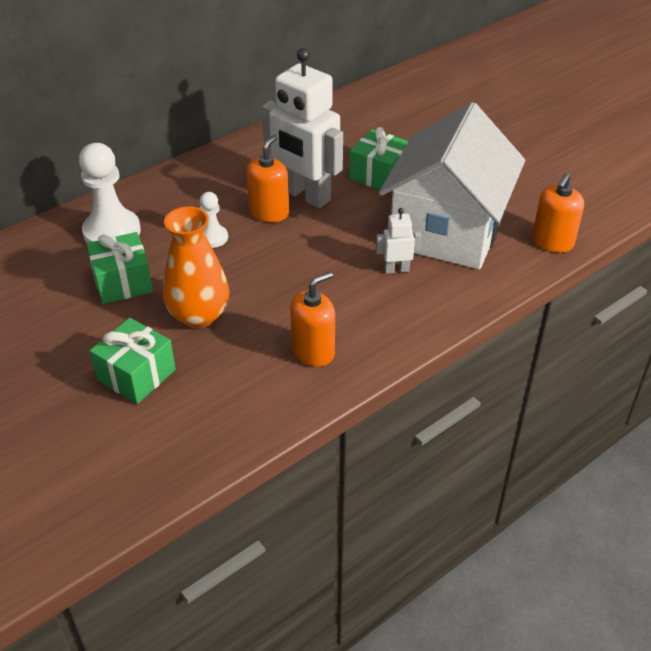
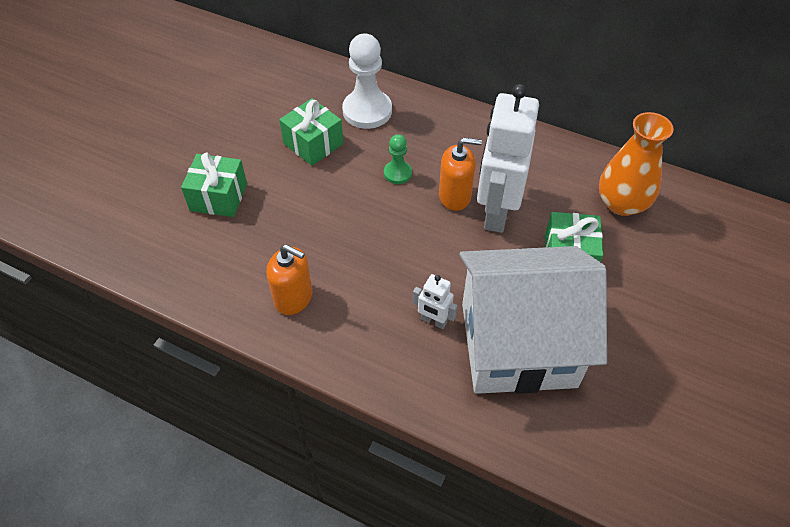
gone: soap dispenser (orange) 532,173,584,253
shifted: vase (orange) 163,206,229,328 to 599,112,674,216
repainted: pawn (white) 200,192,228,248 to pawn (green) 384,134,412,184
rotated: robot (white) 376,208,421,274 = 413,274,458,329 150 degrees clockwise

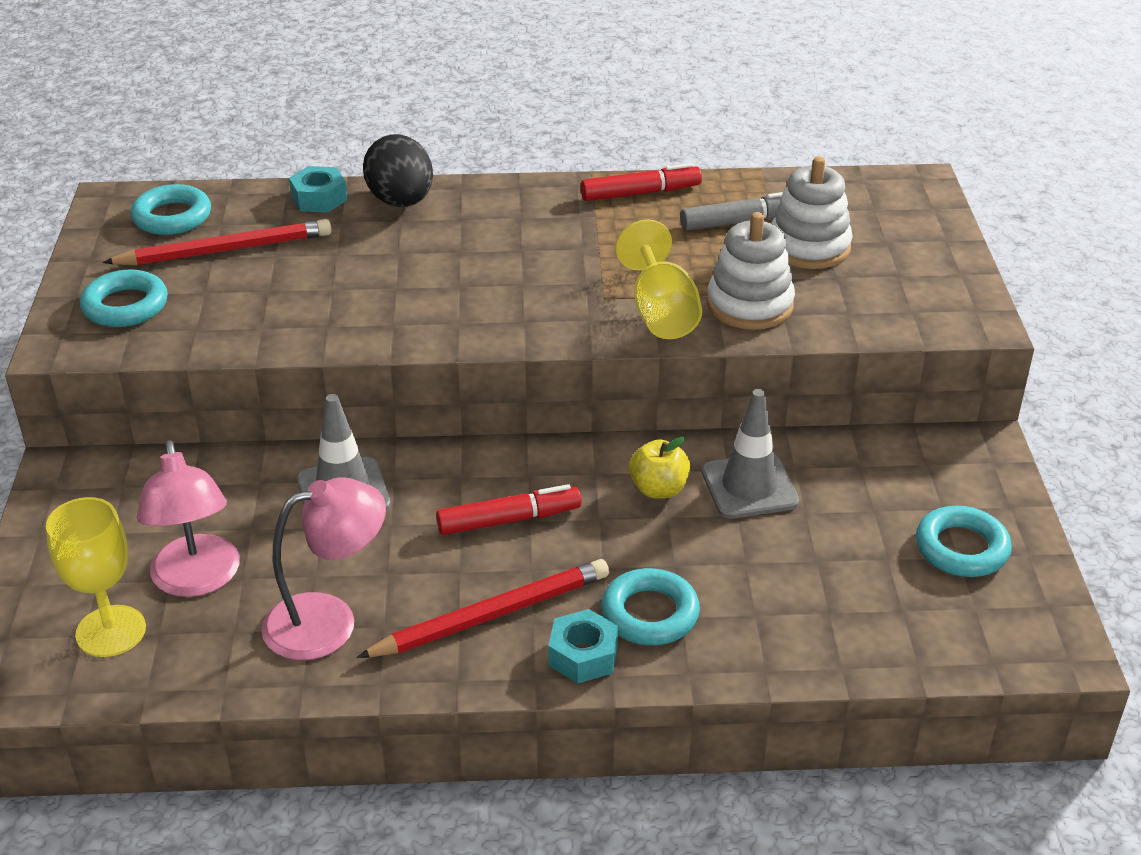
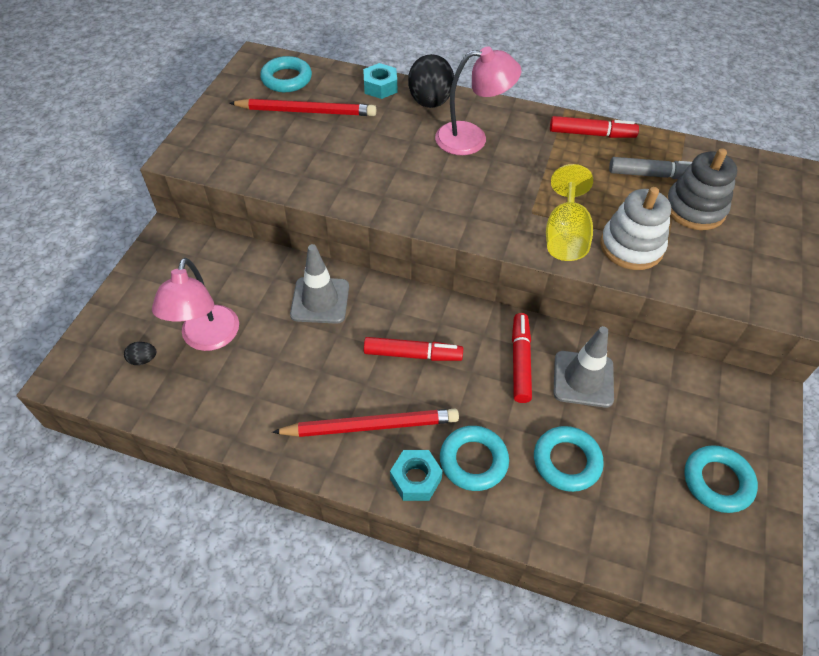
shifted: lamp (pink) 261,477,386,660 to 435,46,521,155; ring (turquoise) 80,269,168,327 to 534,426,604,492
swapped: goblet (yellow) 46,497,146,657 to egg (black) 124,342,157,365; apple (yellow) 629,437,690,499 to marker (red) 512,313,532,403
repainted: stacking toy (white) 771,156,853,269 to stacking toy (grey) 666,148,737,230

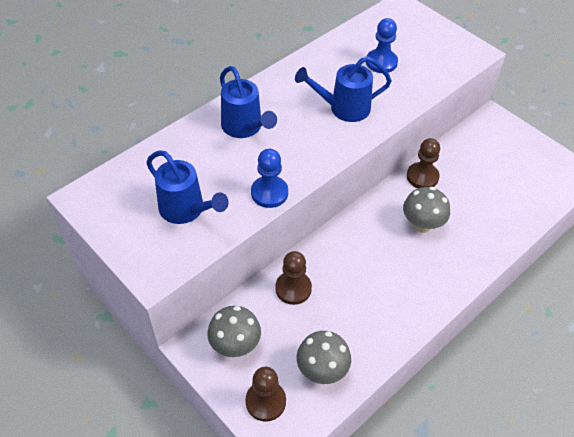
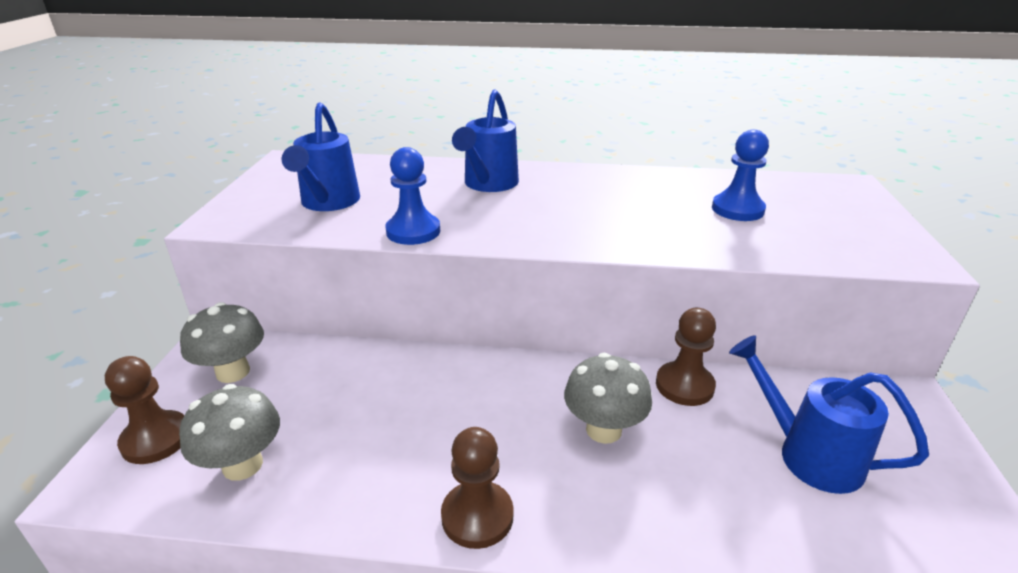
shifted: pawn (brown) 275,251,312,305 to 441,427,514,549; watering can (blue) 295,56,392,122 to 729,335,929,494

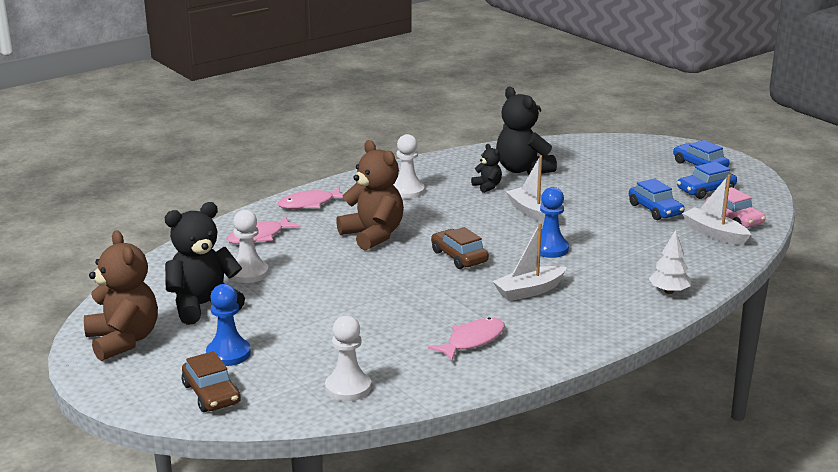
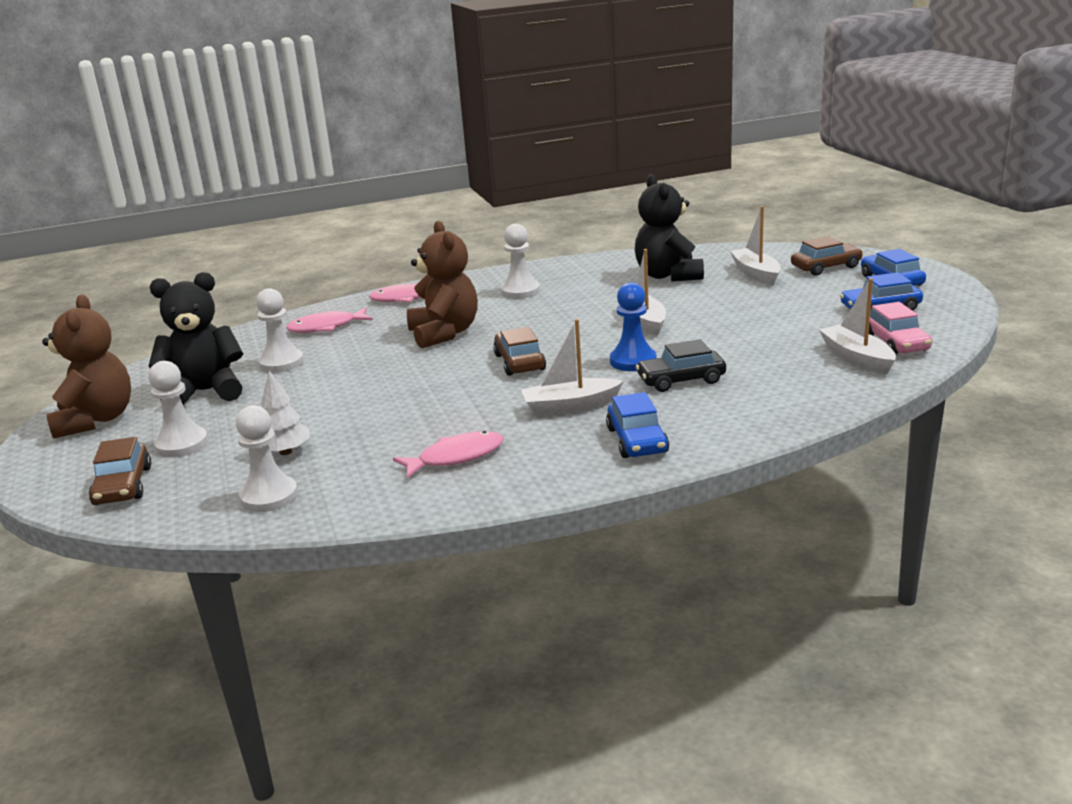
gone: teddy bear (black) 471,144,502,193
new: car (black) 636,339,726,392; boat (white) 730,206,781,286; car (brown) 791,236,863,276
shifted: tree (white) 649,230,691,294 to 261,371,309,455; car (blue) 629,179,684,220 to 606,392,669,458
repainted: pawn (blue) 206,284,251,366 to pawn (white) 148,361,208,457

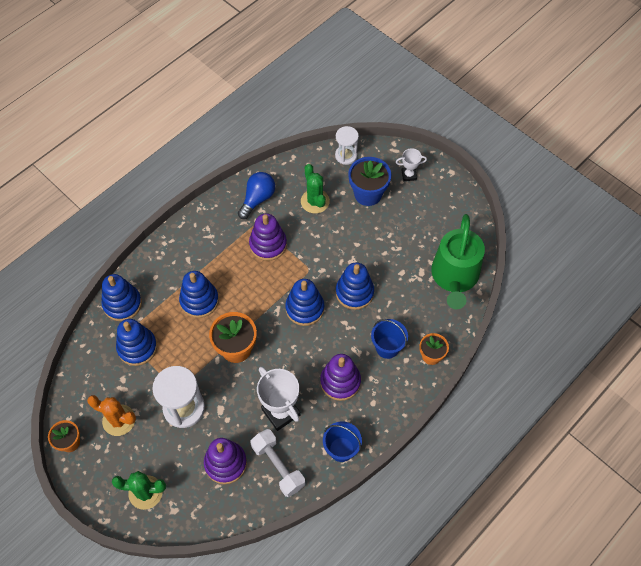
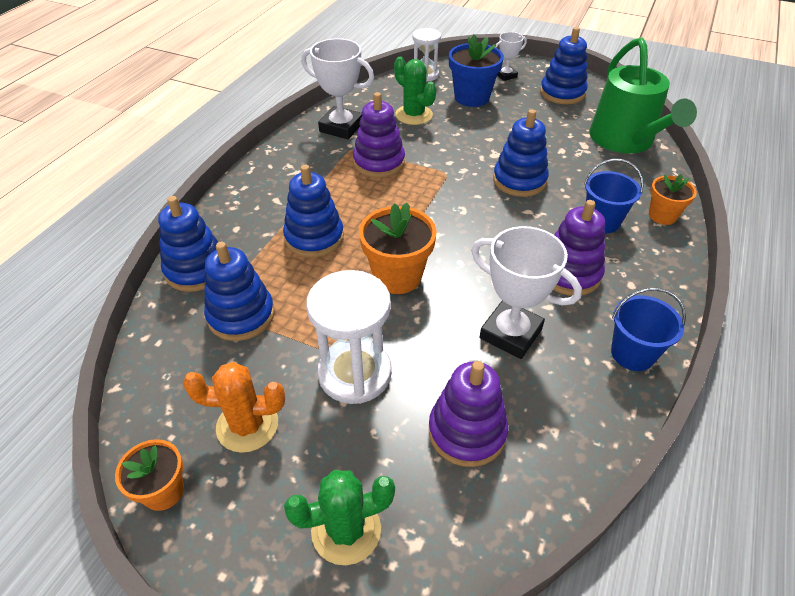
gone: dumbbell (white) 251,429,305,497
shifted: stacking toy (blue) 285,279,324,326 to 540,27,588,104
swapped: light bulb (blue) 238,172,275,219 to trophy (white) 301,38,374,139

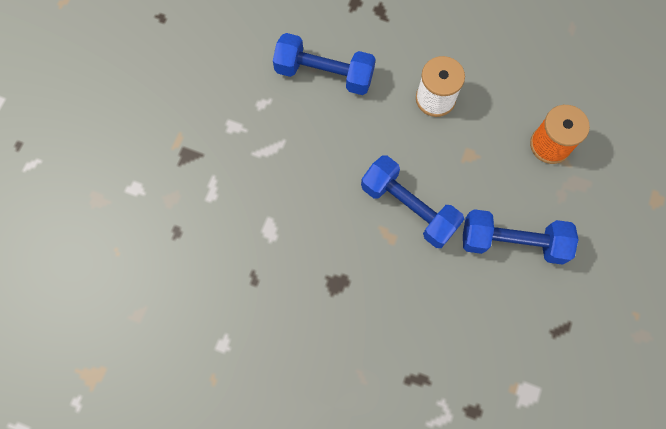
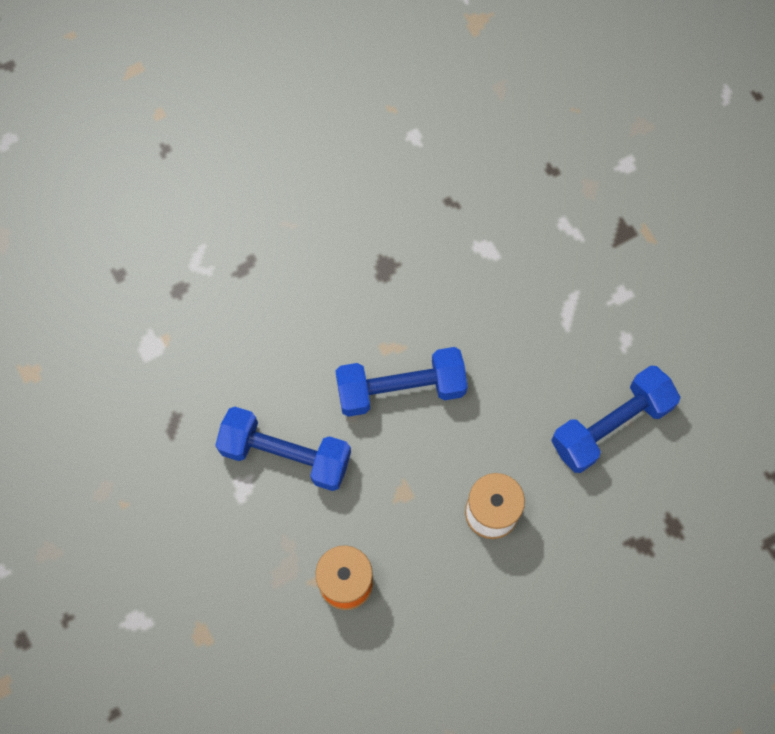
rotated: dumbbell (blue) 463,209,579,265 = 215,407,351,491 60 degrees clockwise

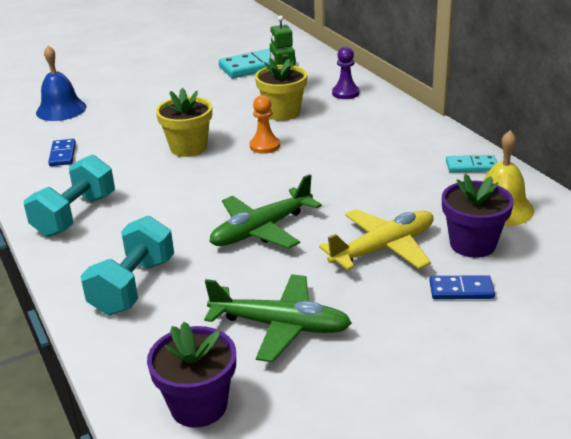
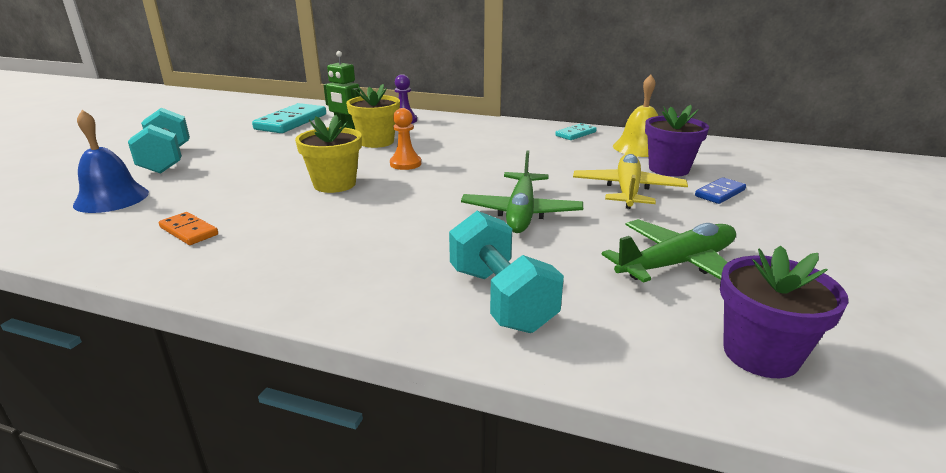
shifted: dumbbell (turquoise) 24,155,115,237 to 128,108,190,174
repainted: domino (blue) 48,139,76,166 to domino (orange) 159,212,218,245

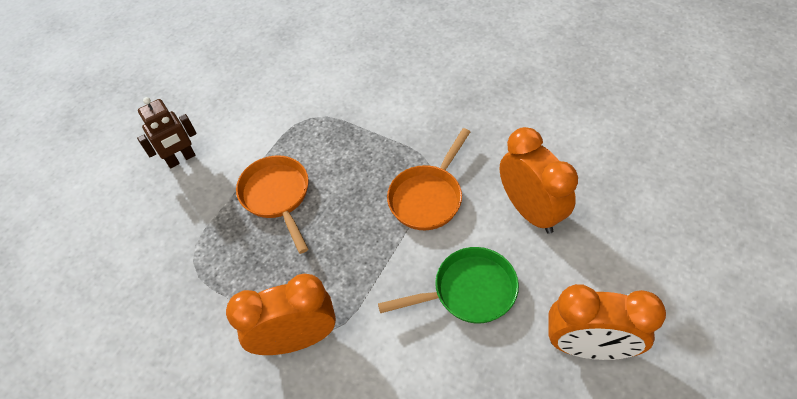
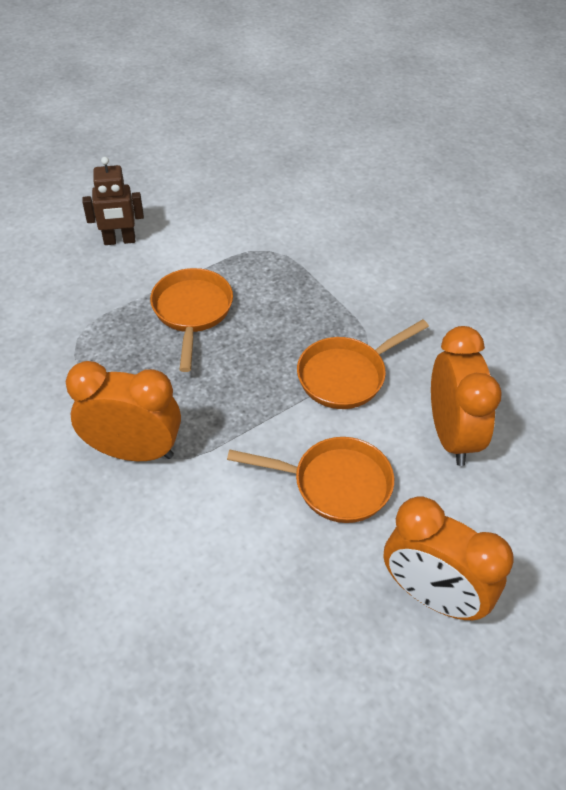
repainted: pan (green) 378,247,519,324 to pan (orange) 227,437,394,523

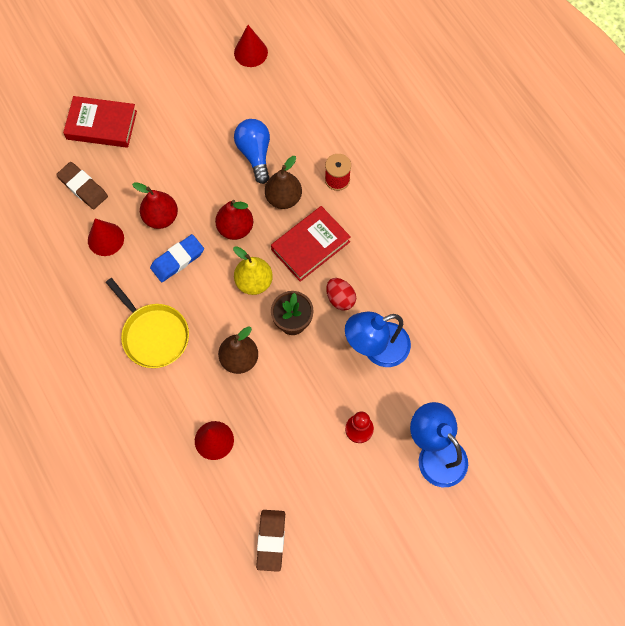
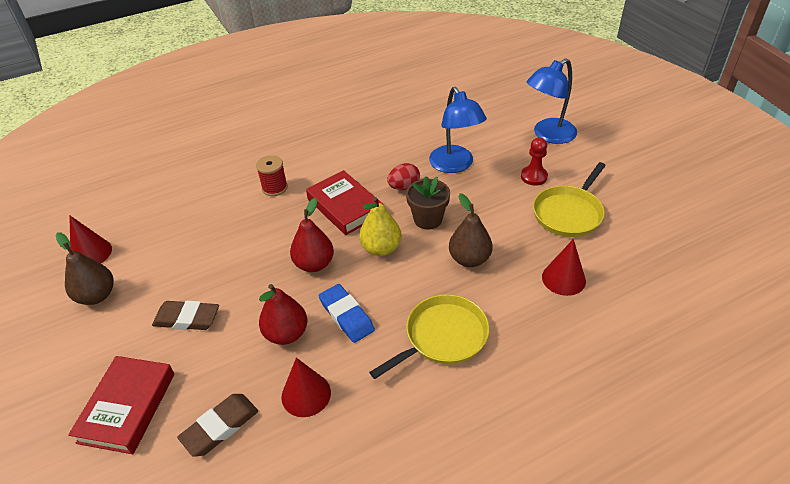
gone: light bulb (blue) 234,119,270,184
new: pan (yellow) 533,162,606,237
shifted: pear (brown) 265,156,302,209 to 56,232,114,305; eraser (brown) 256,510,285,572 to 152,301,219,330

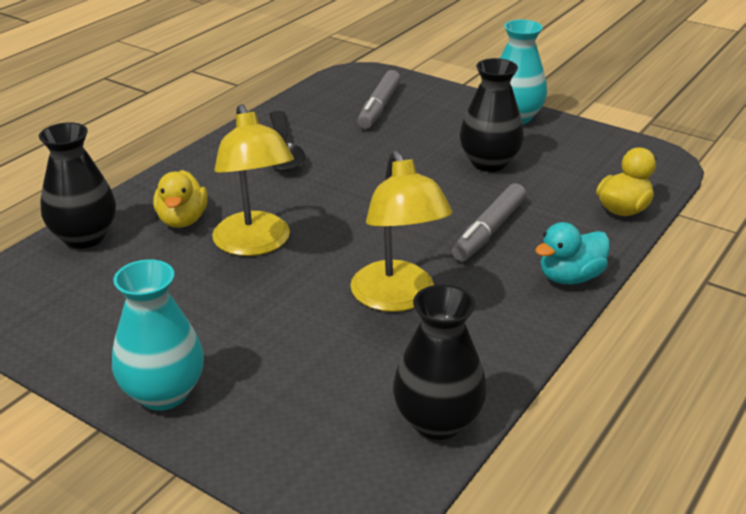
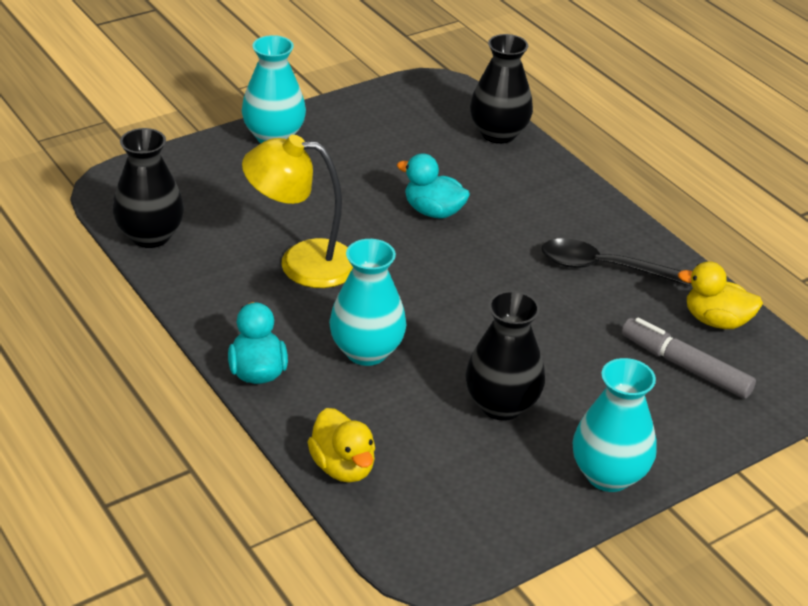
shifted: duck (yellow) 153,170,208,228 to 678,261,763,329
swapped: marker (grey) 452,183,526,261 to vase (turquoise) 329,239,406,366; lamp (yellow) 212,104,294,256 to duck (turquoise) 397,153,470,219

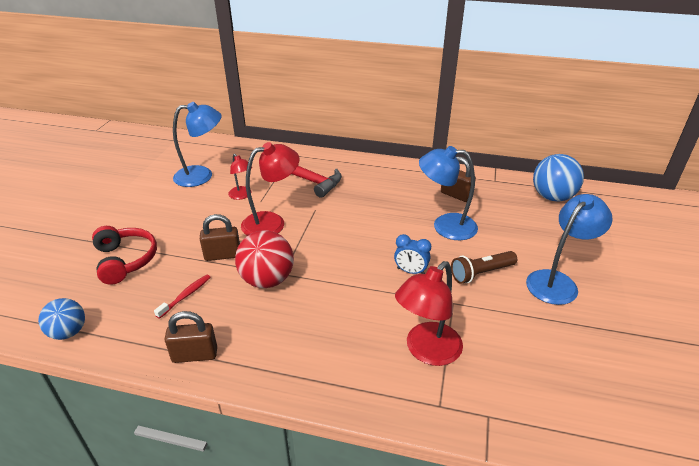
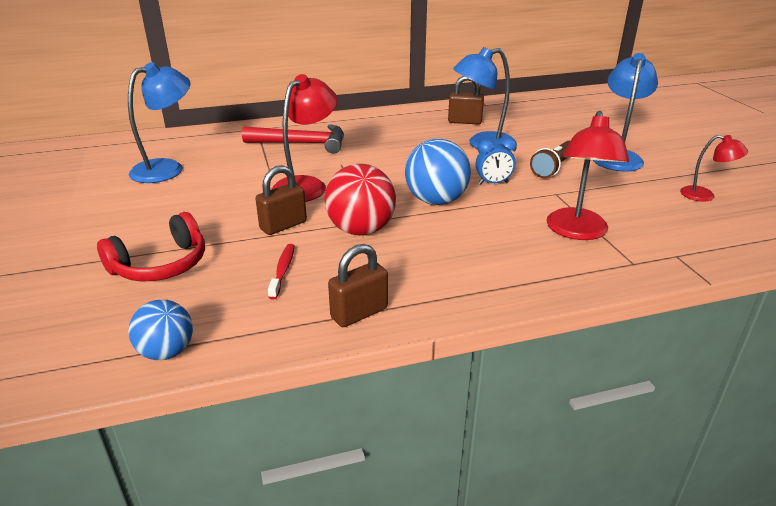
shifted: ball (blue) 533,154,584,201 to 405,139,471,205; lamp (red) 228,154,252,200 to 680,135,748,202
rotated: headphones (red) 92,226,157,285 = 97,212,205,282 105 degrees clockwise

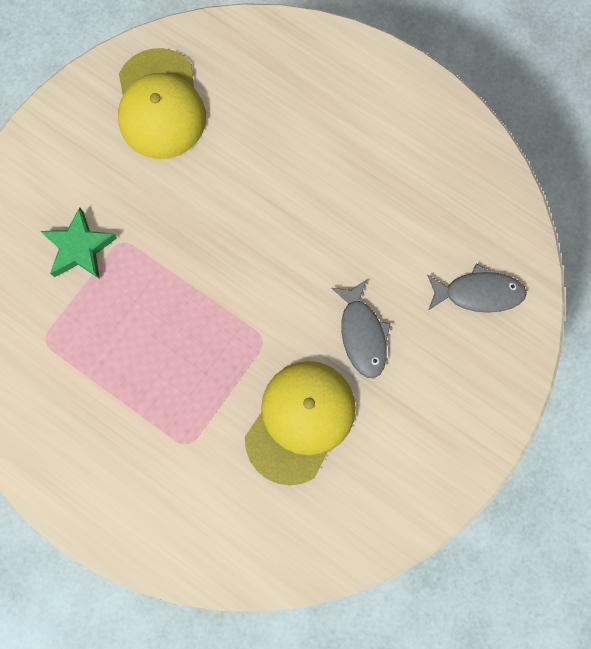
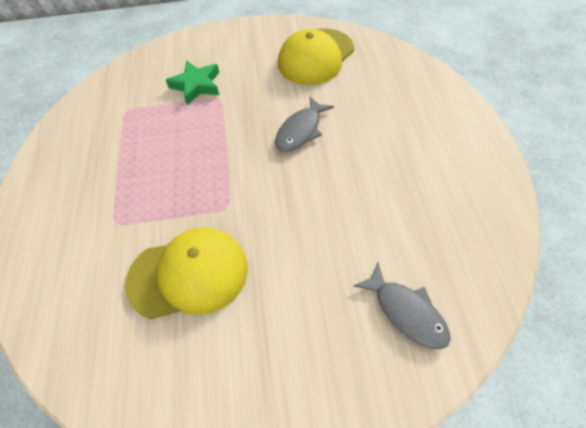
shifted: fish (grey) 331,280,391,378 to 275,97,334,152

